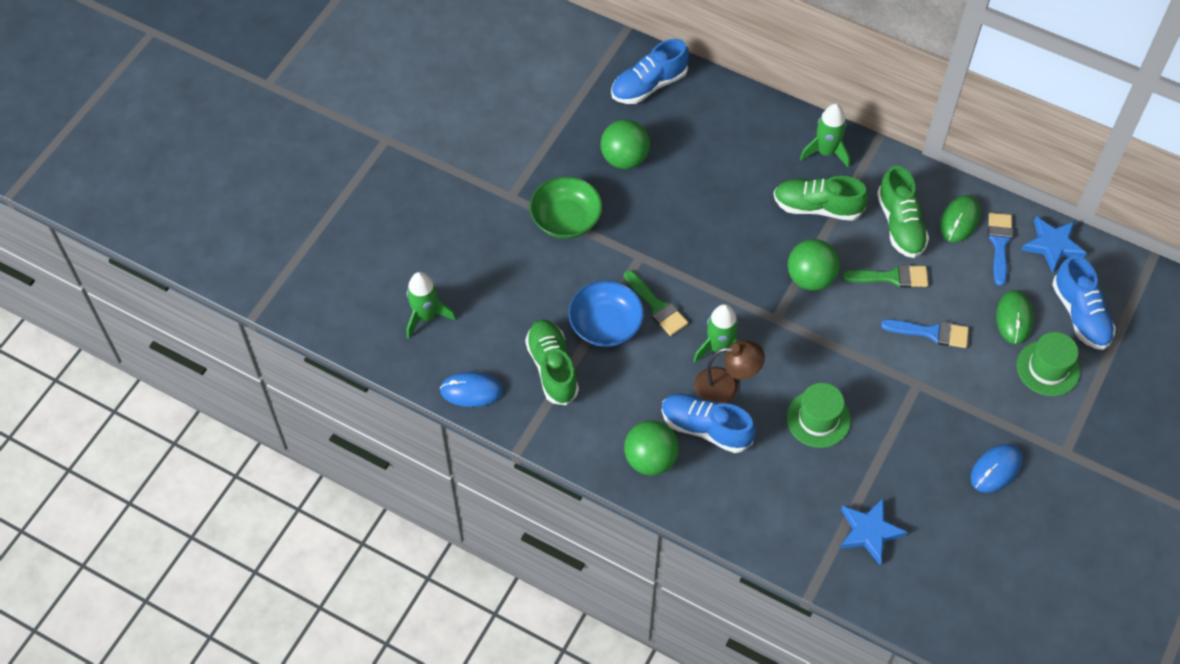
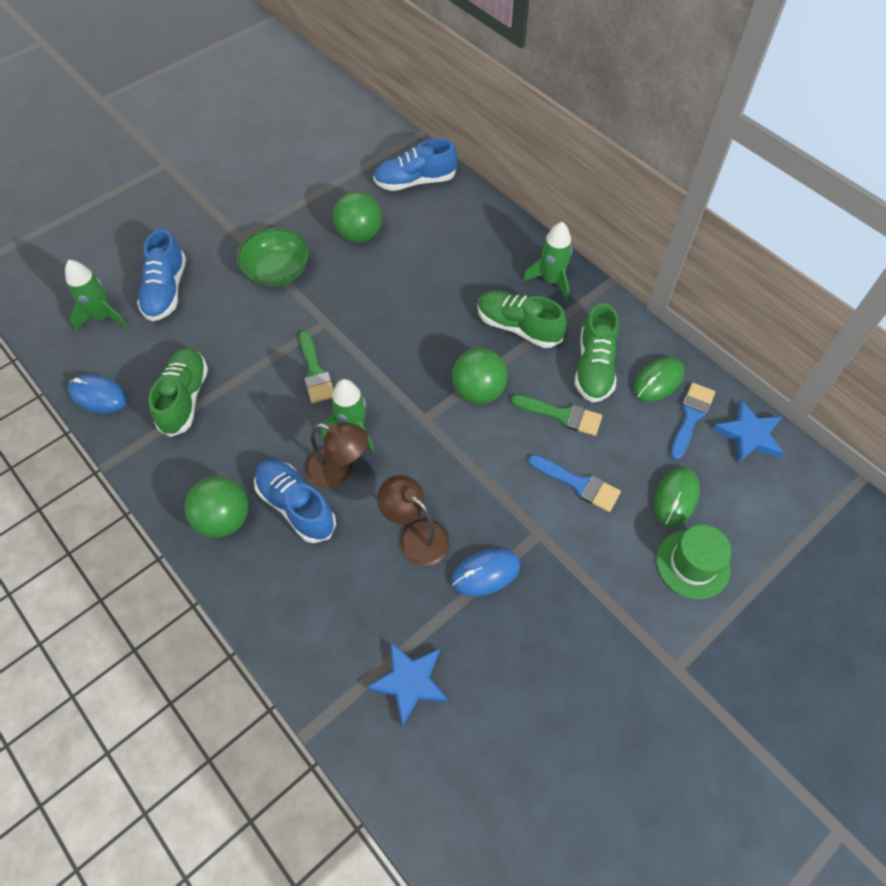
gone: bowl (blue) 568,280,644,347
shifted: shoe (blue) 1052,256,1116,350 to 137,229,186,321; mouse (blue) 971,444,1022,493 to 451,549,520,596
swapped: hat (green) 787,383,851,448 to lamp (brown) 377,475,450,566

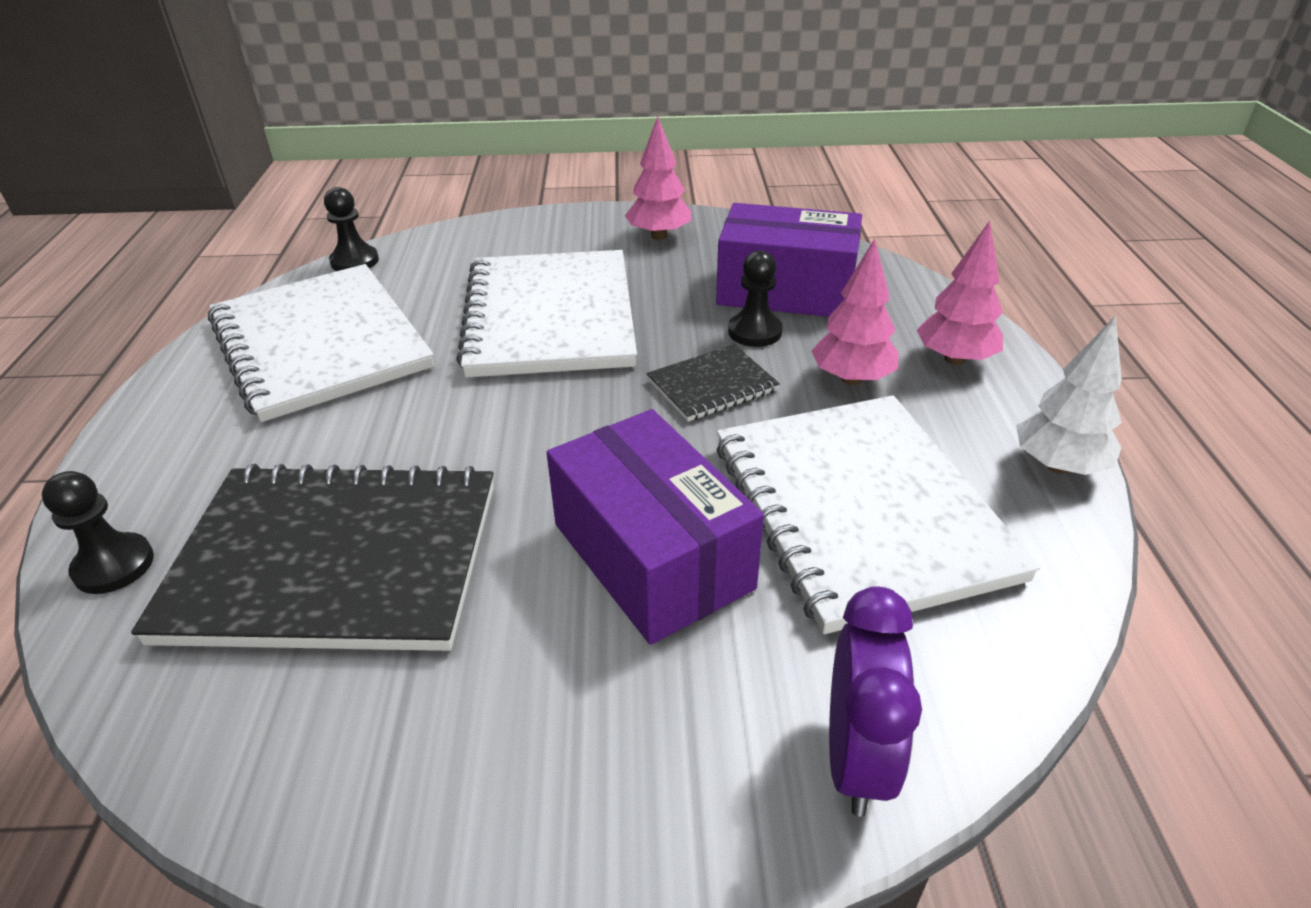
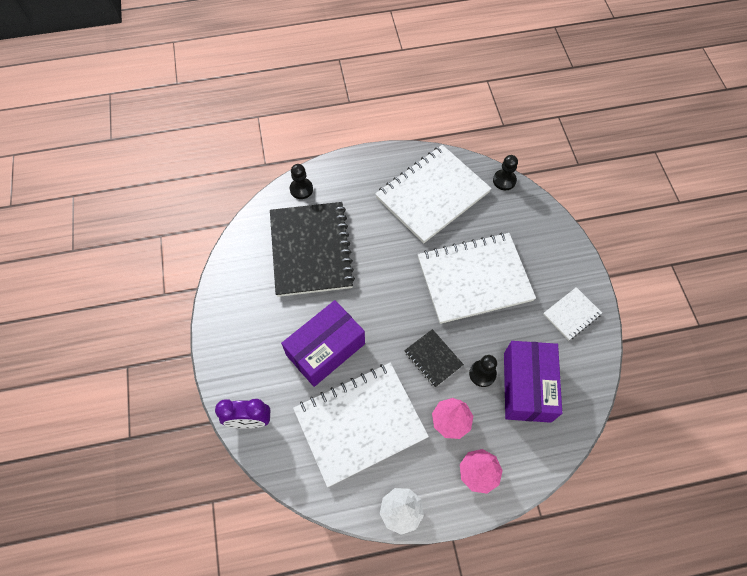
swapped: tree (pink) 625,116,691,240 to notebook (white) 543,287,602,340

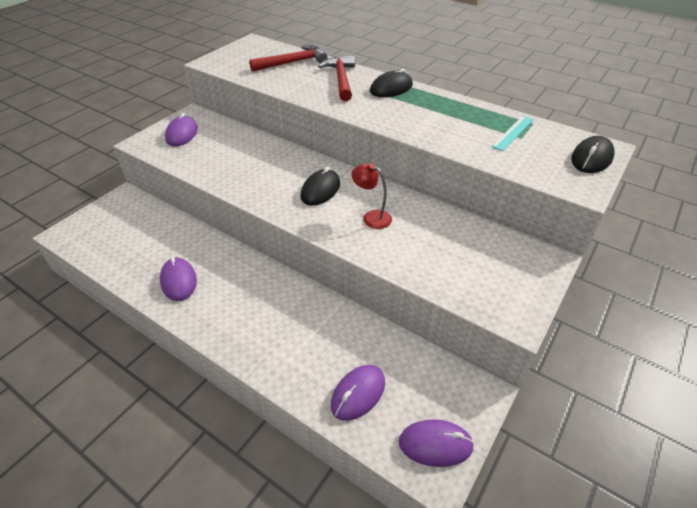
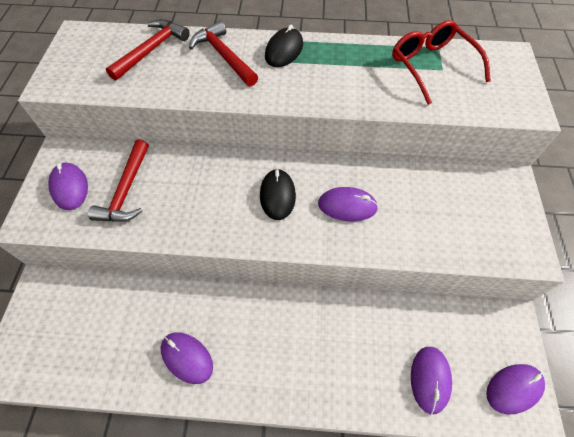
gone: mouse (black) 571,136,615,173
new: hammer (red) 88,139,149,222
swapped: lamp (red) 351,163,392,229 to mouse (purple) 318,187,378,221; ruler (turquoise) 491,116,534,151 to glasses (red) 392,20,491,105

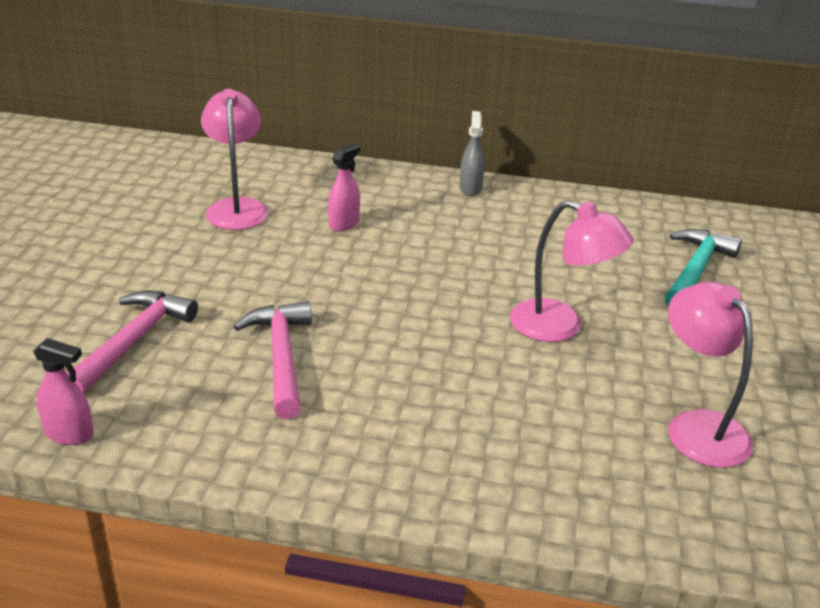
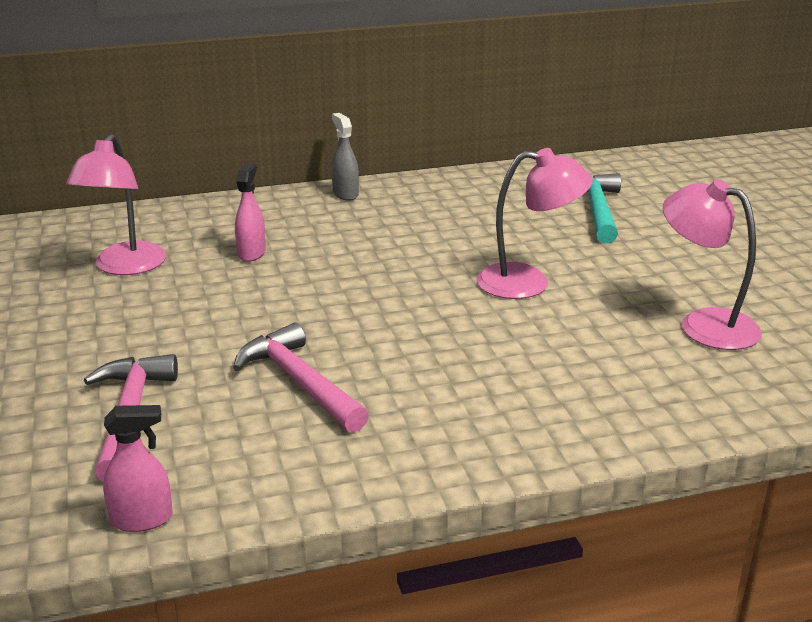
rotated: lamp (pink) 201,89,268,230 = 66,134,166,275 135 degrees counterclockwise

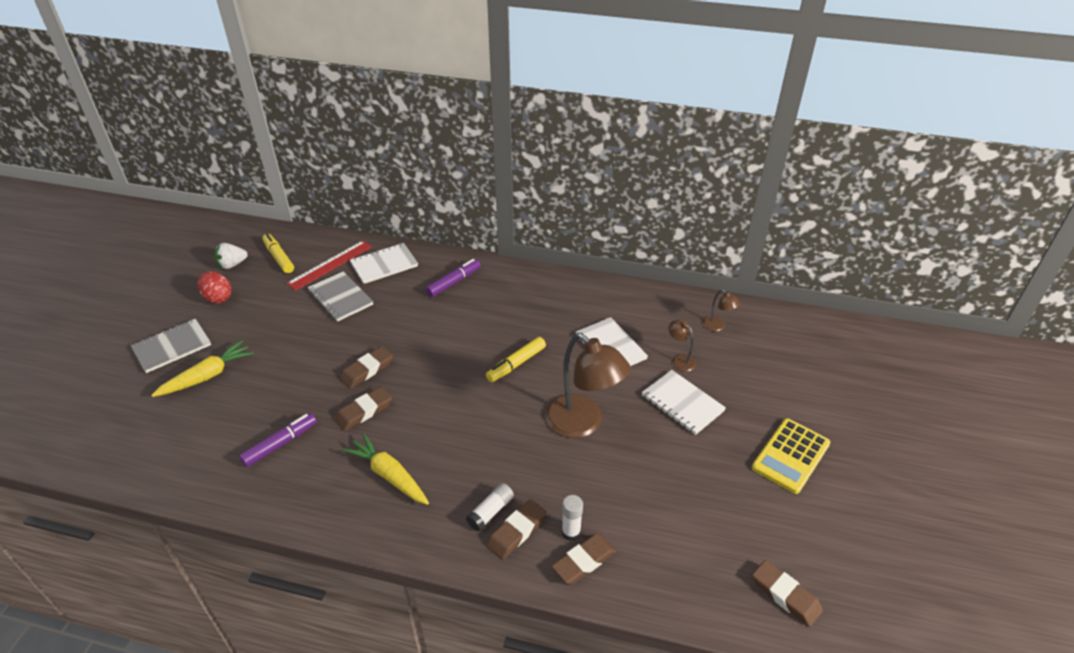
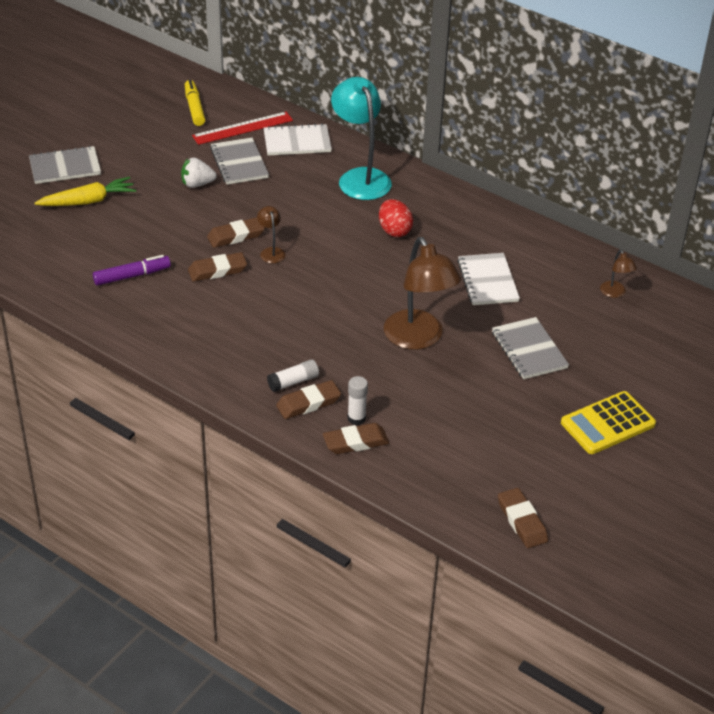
gone: carrot (yellow) 342,433,429,505; marker (yellow) 486,337,546,382
shifted: strawberry (white) 214,243,248,269 to 181,158,217,188; lamp (brown) 668,320,696,372 to 257,206,285,263; egg (red) 198,271,231,304 to 379,199,413,237
swapped: marker (purple) 425,259,481,297 to lamp (turquoise) 331,77,392,200
repainted: notebook (white) 642,370,726,435 to notebook (grey) 492,317,569,379

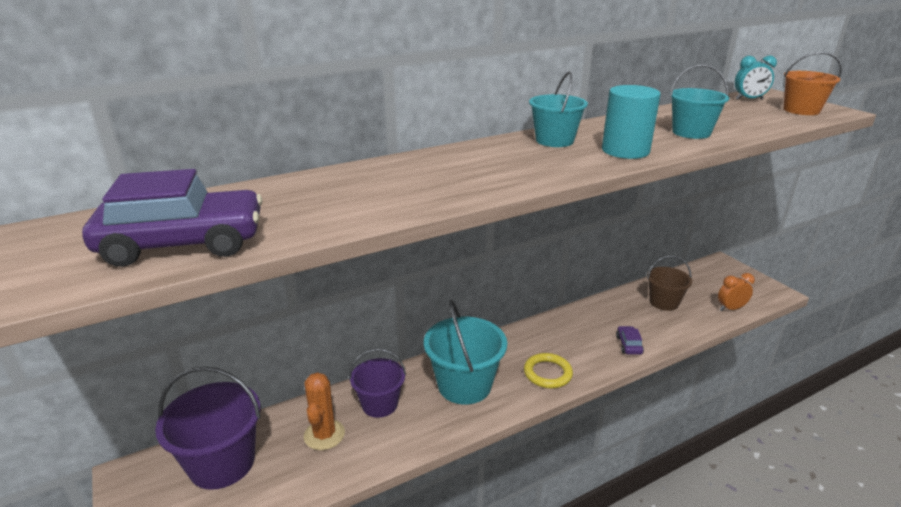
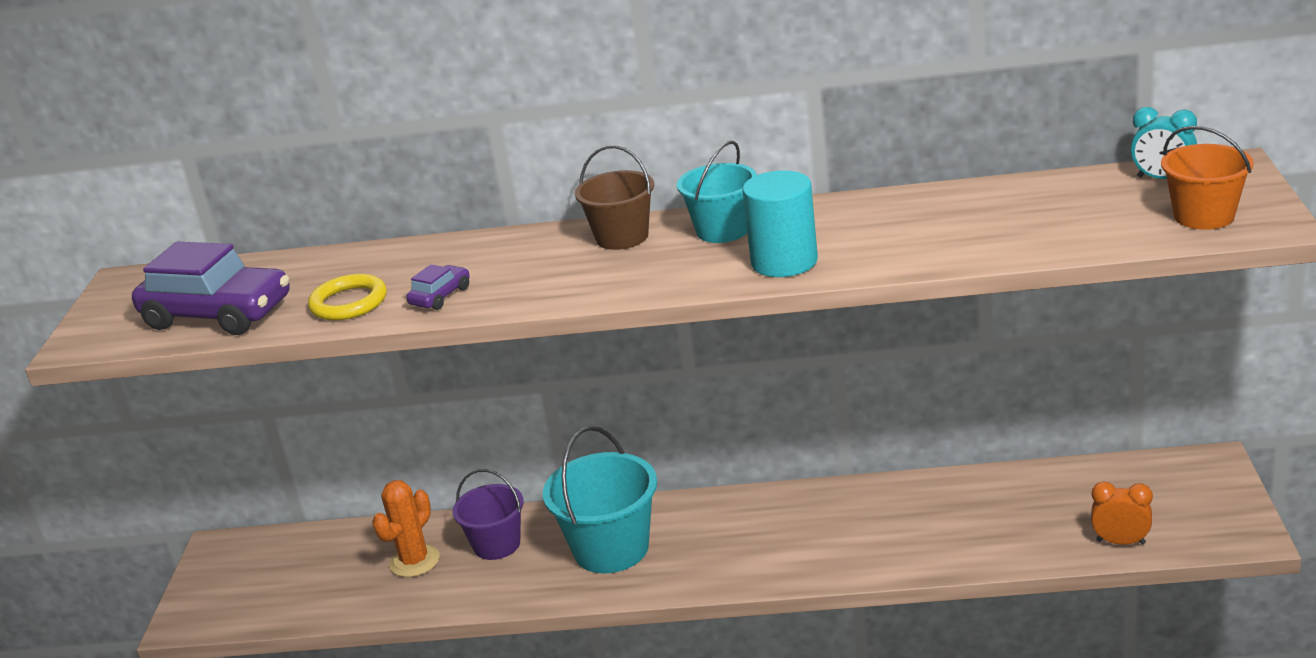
gone: bucket (purple) 155,366,261,490; bucket (turquoise) 670,64,729,139
shifted: ring (yellow) 524,353,573,388 to 308,274,387,321; car (purple) 616,326,644,355 to 406,264,469,310; bucket (brown) 647,255,692,311 to 575,145,654,250

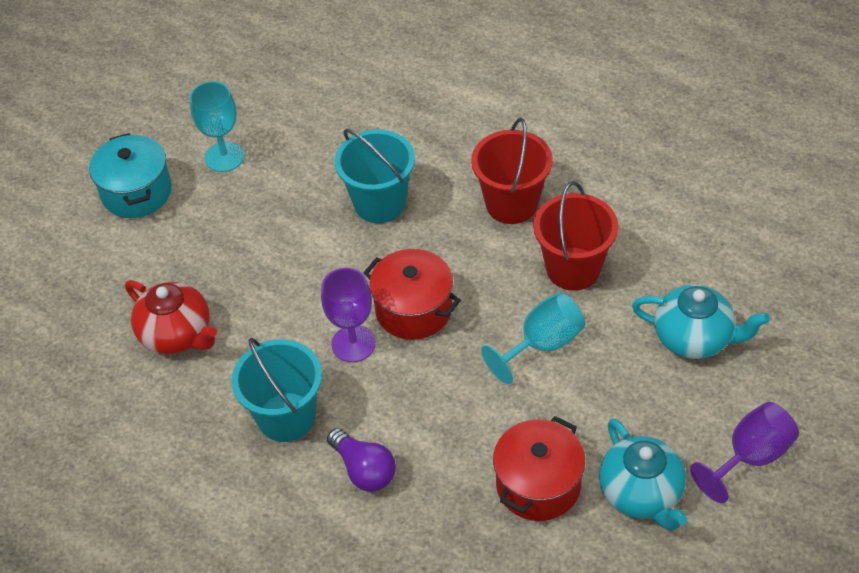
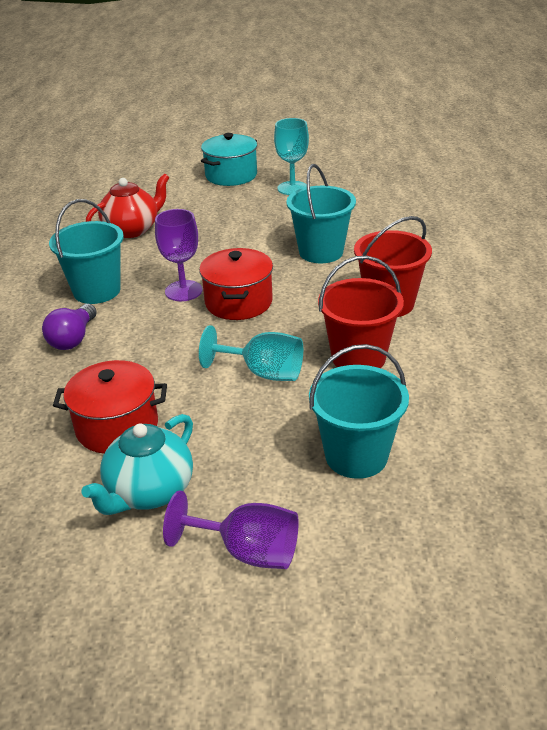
swapped: teapot (turquoise) 632,285,770,359 to bucket (turquoise) 309,344,409,479
rotated: teapot (red) 125,280,217,354 = 86,173,170,238 135 degrees counterclockwise

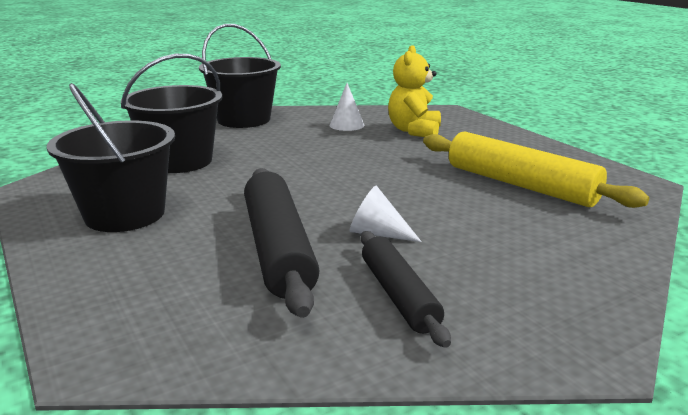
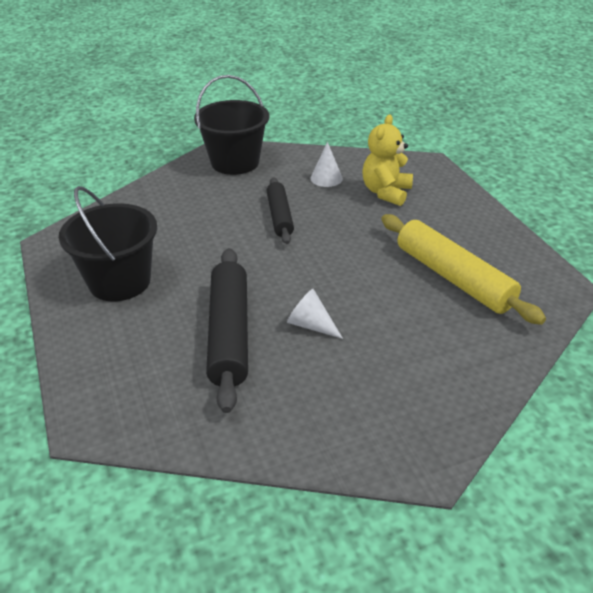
gone: bucket (black) 121,54,223,173
shifted: rolling pin (black) 361,231,451,348 to 267,177,294,244

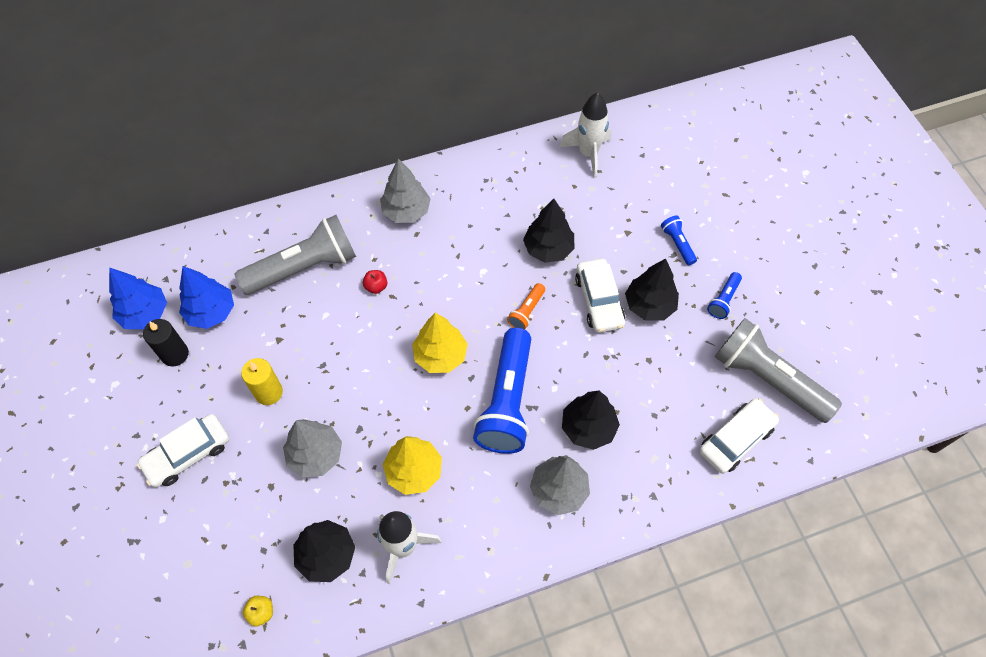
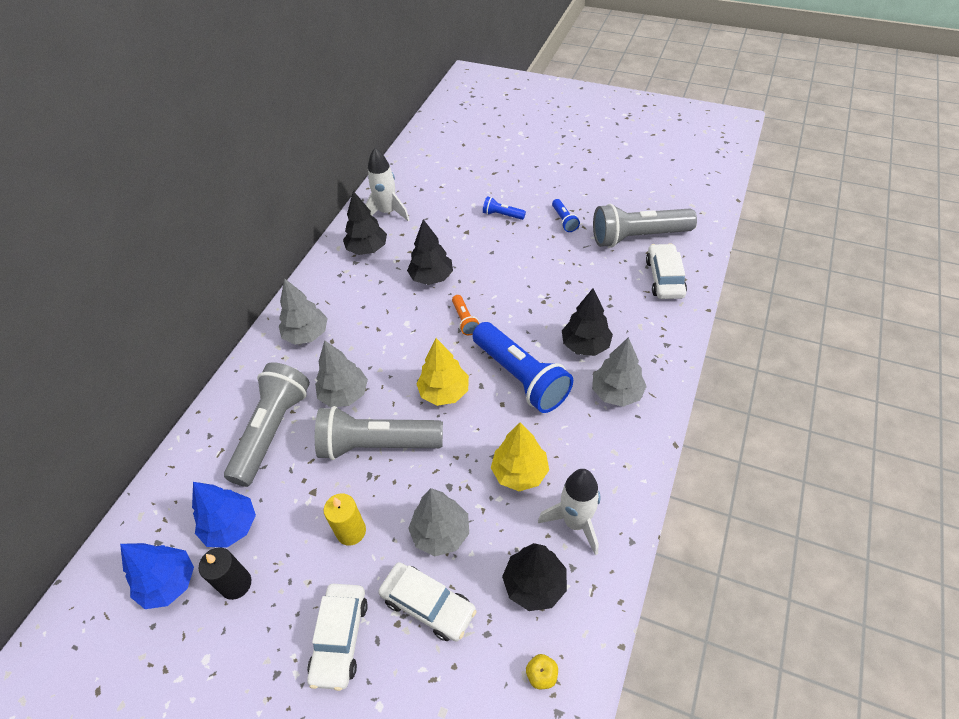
new: flashlight (grey) 315,406,443,460
shifted: tree (black) 625,258,679,320 to 343,191,387,255; car (white) 575,259,625,333 to 378,562,477,642
swapped: apple (red) 363,270,387,294 to tree (grey) 315,341,368,407

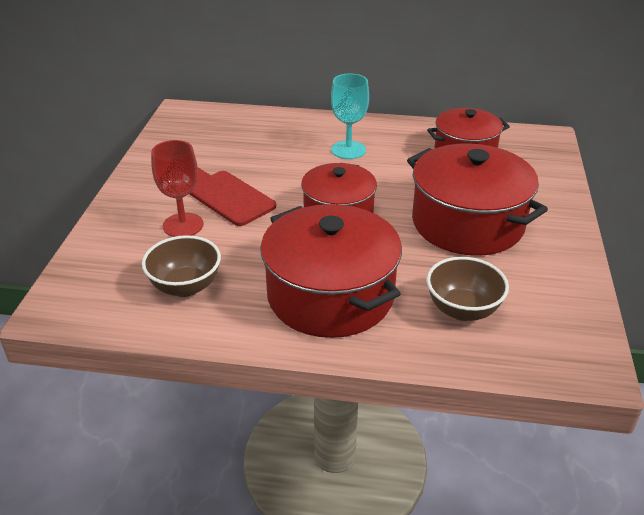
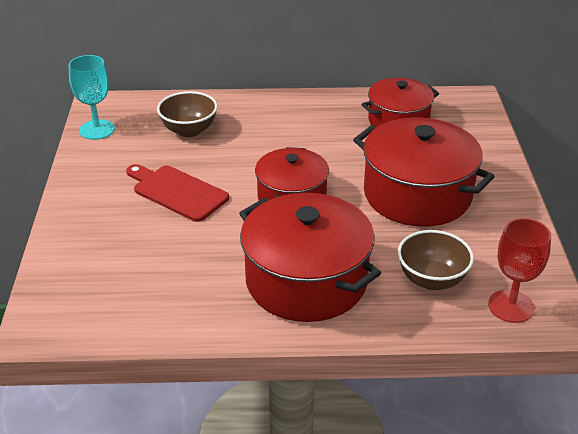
shifted: goblet (turquoise) 331,74,369,159 to 69,55,115,140; bowl (brown) 142,235,221,297 to 157,91,218,137; goblet (red) 151,140,204,237 to 488,218,551,323

